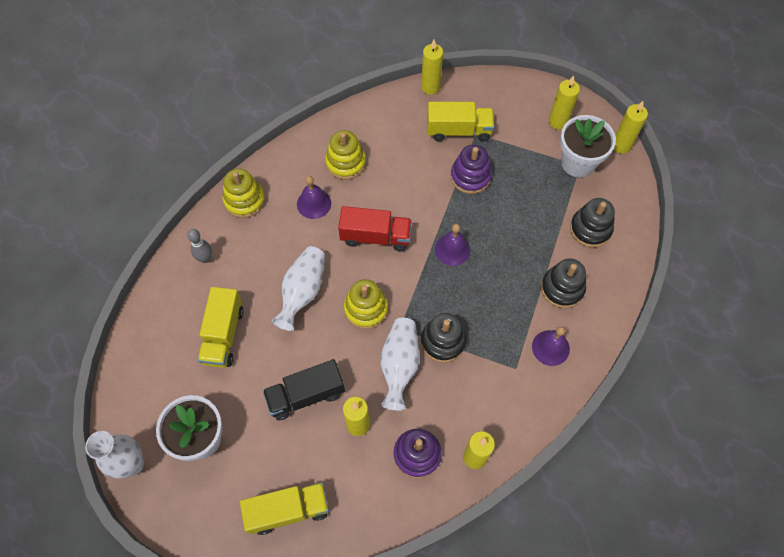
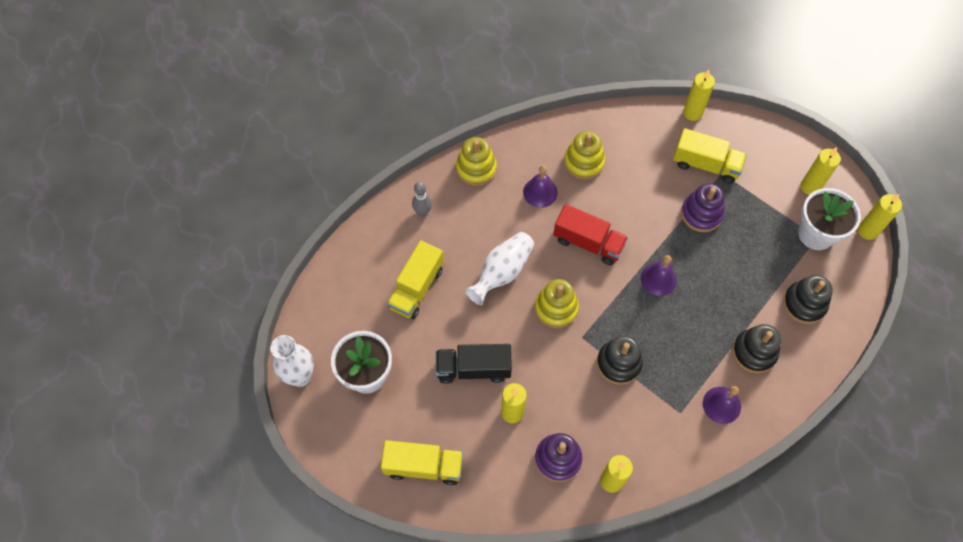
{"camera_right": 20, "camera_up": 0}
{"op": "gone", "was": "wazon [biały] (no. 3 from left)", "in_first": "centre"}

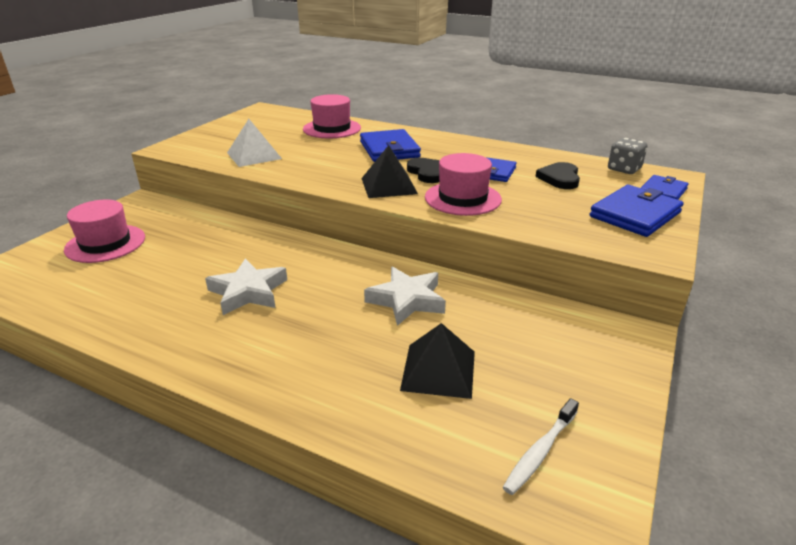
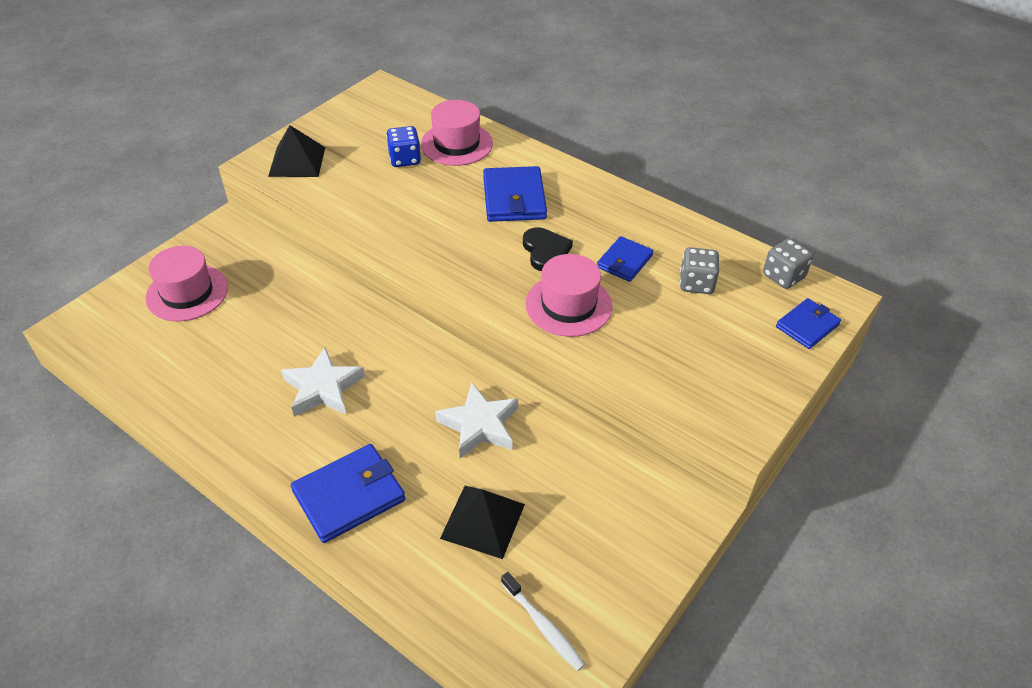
{"camera_right": 10, "camera_up": 15}
{"op": "gone", "was": "piramida [biały]", "in_first": "top left"}
{"op": "new", "now": "kostka do gry [niebieski]", "in_second": "top centre"}
{"op": "shifted", "was": "piramida [czarny] (no. 1 from left)", "in_first": "top centre", "in_second": "top left"}
{"op": "shifted", "was": "portfel [niebieski] (no. 3 from left in the first image)", "now": "portfel [niebieski] (no. 1 from left)", "in_first": "middle right", "in_second": "bottom centre"}
{"op": "swapped", "was": "serce [czarny] (no. 2 from left)", "now": "kostka do gry [szary] (no. 1 from left)", "in_first": "top right", "in_second": "middle right"}
{"op": "rotated", "was": "szczoteczka do zębów [biały]", "in_first": "bottom right", "in_second": "bottom centre", "clockwise": -90}

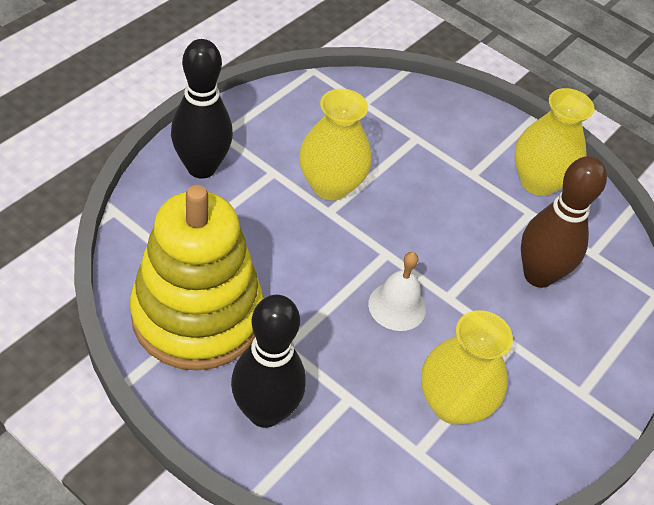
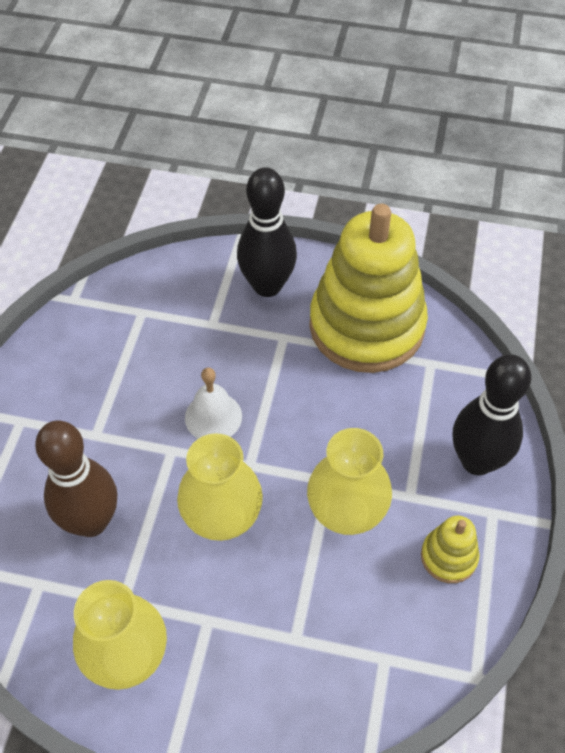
{"camera_right": 160, "camera_up": 5}
{"op": "new", "now": "zabawka nakładanka [żółty] (no. 2 from left)", "in_second": "bottom right"}
{"op": "shifted", "was": "wazon [żółty] (no. 2 from left)", "in_first": "bottom right", "in_second": "centre"}

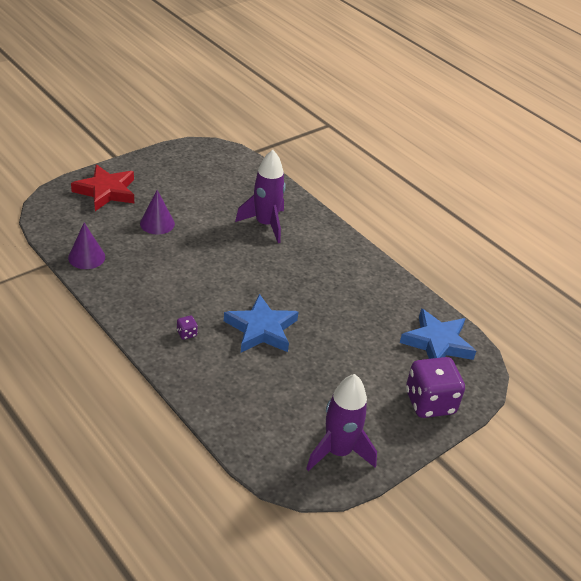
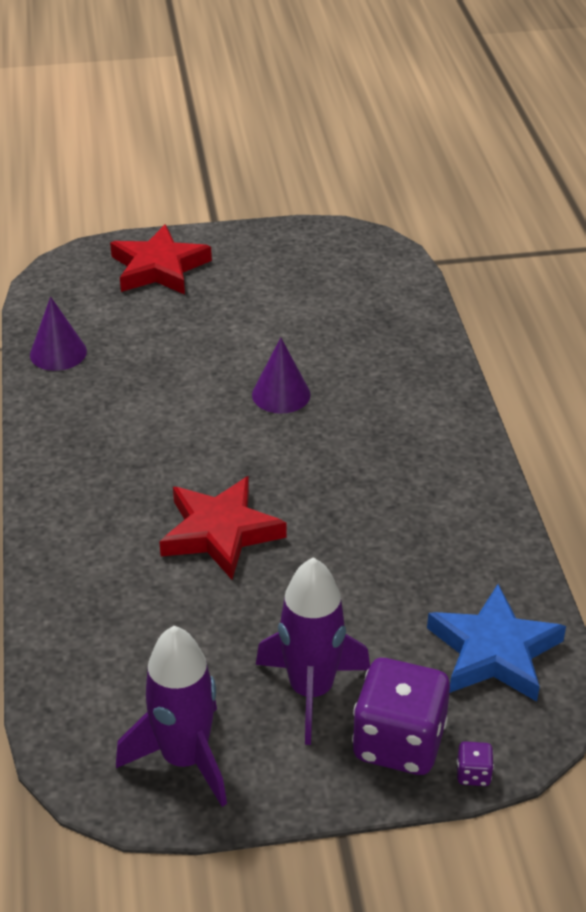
{"camera_right": 35, "camera_up": 0}
{"op": "shifted", "was": "stożek [fioletowy] (no. 2 from left)", "in_first": "middle left", "in_second": "centre"}
{"op": "shifted", "was": "kostka do gry [fioletowy] (no. 1 from left in the first image)", "now": "kostka do gry [fioletowy] (no. 2 from left)", "in_first": "middle left", "in_second": "bottom right"}
{"op": "shifted", "was": "rakieta [fioletowy] (no. 1 from left in the first image)", "now": "rakieta [fioletowy] (no. 2 from left)", "in_first": "centre", "in_second": "bottom centre"}
{"op": "repainted", "was": "gwiazda [niebieski] (no. 1 from left)", "now": "gwiazda [czerwony] (no. 2 from left)", "in_first": "centre", "in_second": "centre"}

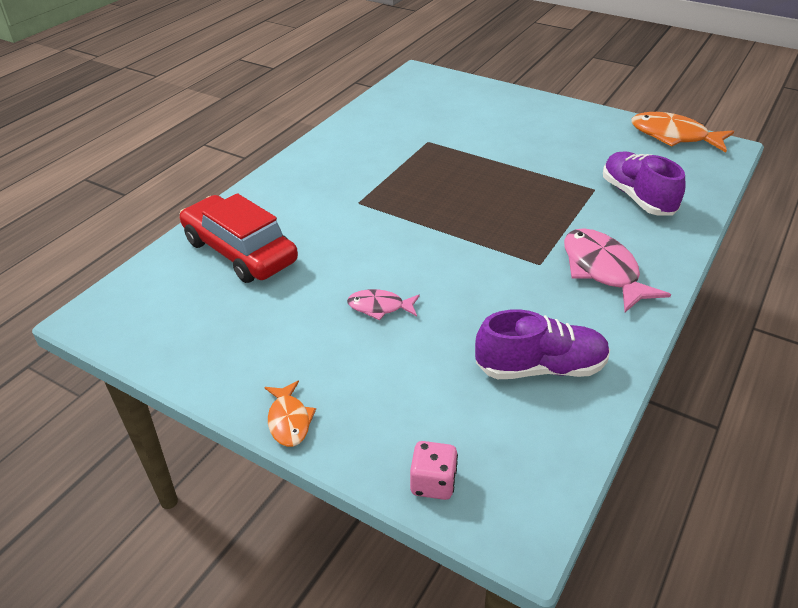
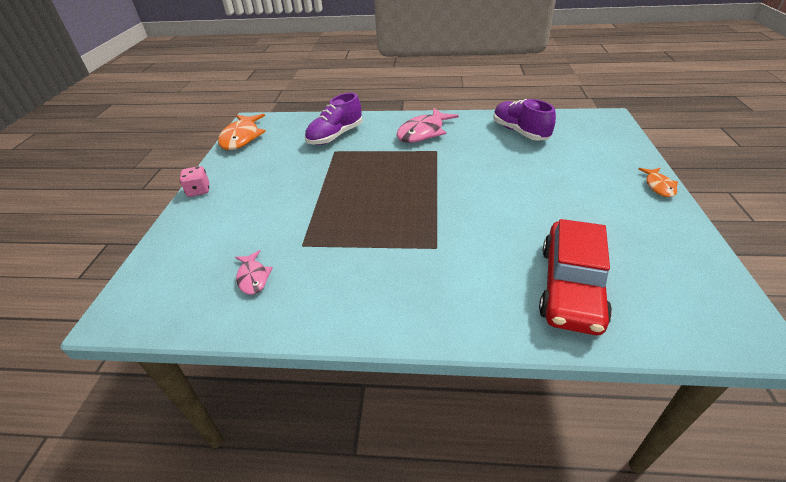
{"camera_right": -115, "camera_up": 0}
{"op": "shifted", "was": "ryba [różowy] (no. 1 from left)", "in_first": "centre", "in_second": "middle left"}
{"op": "shifted", "was": "kostka do gry [różowy]", "in_first": "bottom centre", "in_second": "middle left"}
{"op": "rotated", "was": "ryba [pomarańczowy] (no. 1 from left in the first image)", "in_first": "bottom centre", "in_second": "middle right", "clockwise": 135}

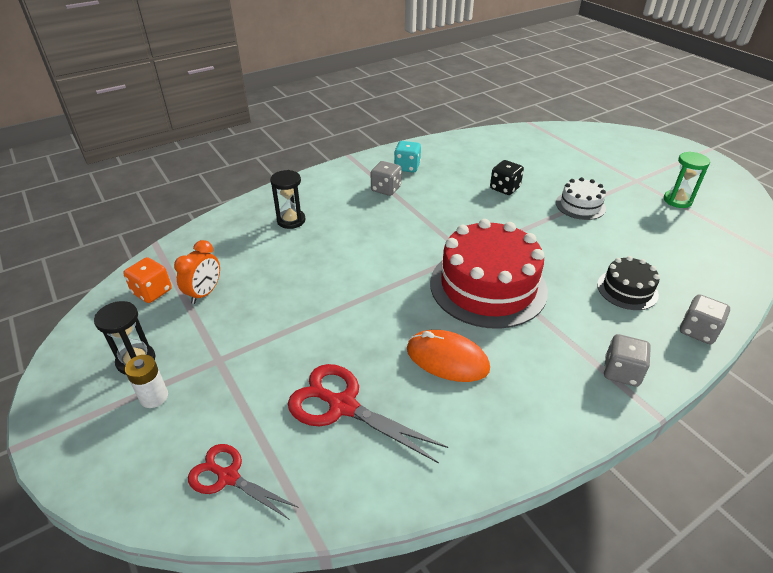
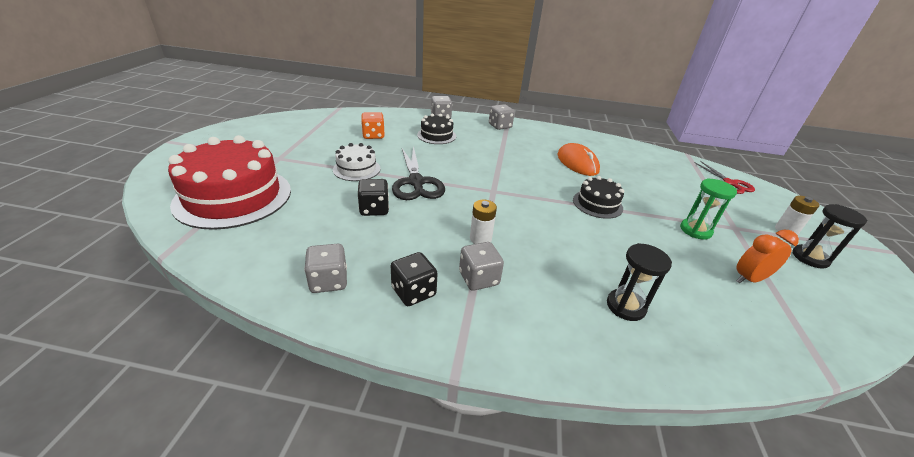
{"camera_right": -140, "camera_up": -5}
{"op": "gone", "was": "nożyczki [czerwony] (no. 2 from left)", "in_first": "bottom centre"}
{"op": "new", "now": "kostka do gry [szary] (no. 1 from left)", "in_second": "centre"}
{"op": "new", "now": "nożyczki [czarny]", "in_second": "centre"}
{"op": "new", "now": "bateria [biały] (no. 1 from left)", "in_second": "centre"}
{"op": "new", "now": "tort [czarny] (no. 2 from left)", "in_second": "centre"}
{"op": "shifted", "was": "kostka do gry [pomarańczowy]", "in_first": "middle left", "in_second": "top centre"}
{"op": "shifted", "was": "tort [czerwony]", "in_first": "centre", "in_second": "middle left"}
{"op": "shifted", "was": "klepsydra [zielony]", "in_first": "top right", "in_second": "middle right"}
{"op": "repainted", "was": "kostka do gry [turkusowy]", "now": "kostka do gry [czarny] (no. 2 from left)", "in_first": "top centre", "in_second": "centre"}

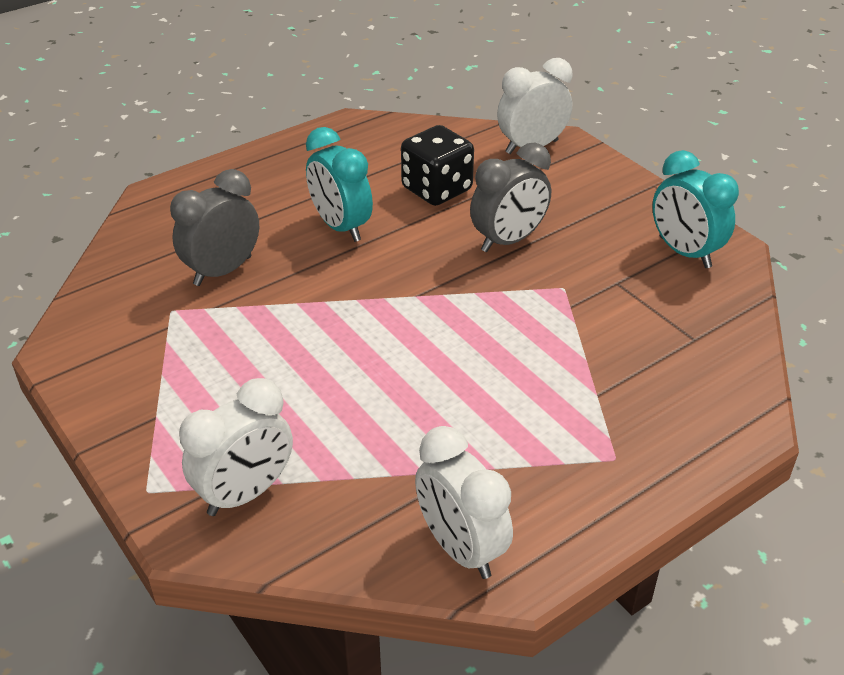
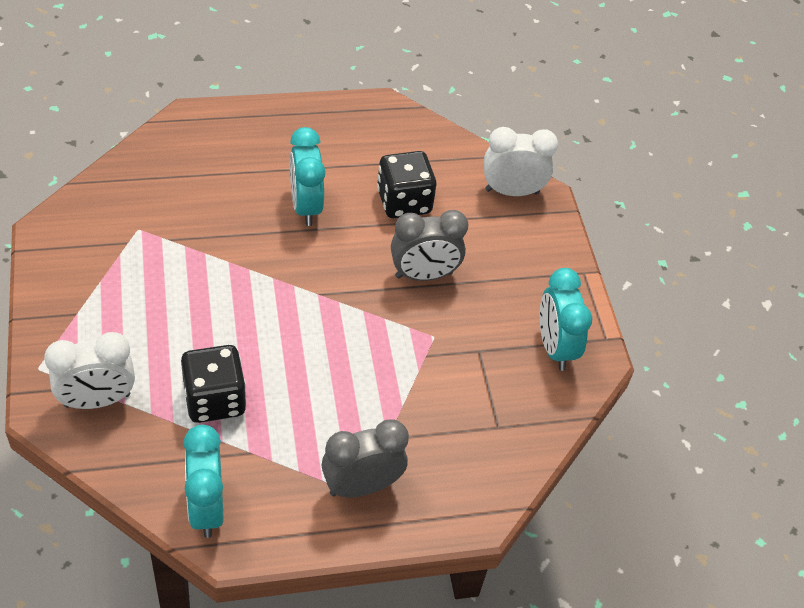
{"camera_right": 20, "camera_up": 10}
{"op": "new", "now": "kostka do gry [czarny] (no. 1 from left)", "in_second": "middle left"}
{"op": "shifted", "was": "budzik [szary] (no. 1 from left)", "in_first": "middle left", "in_second": "bottom centre"}
{"op": "repainted", "was": "budzik [biały] (no. 2 from left)", "now": "budzik [turkusowy] (no. 1 from left)", "in_first": "bottom centre", "in_second": "bottom left"}

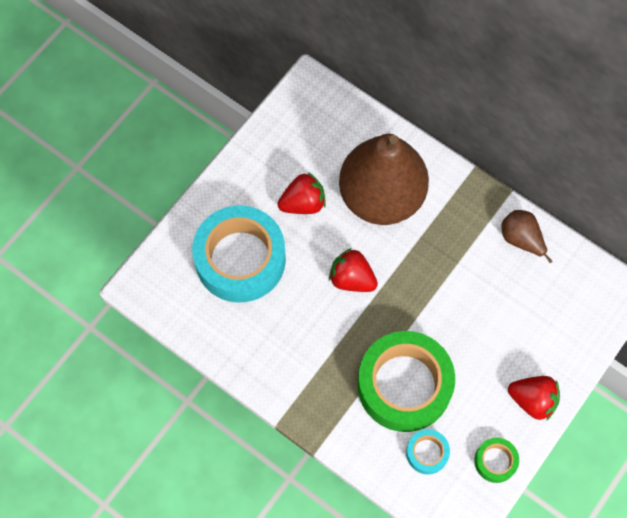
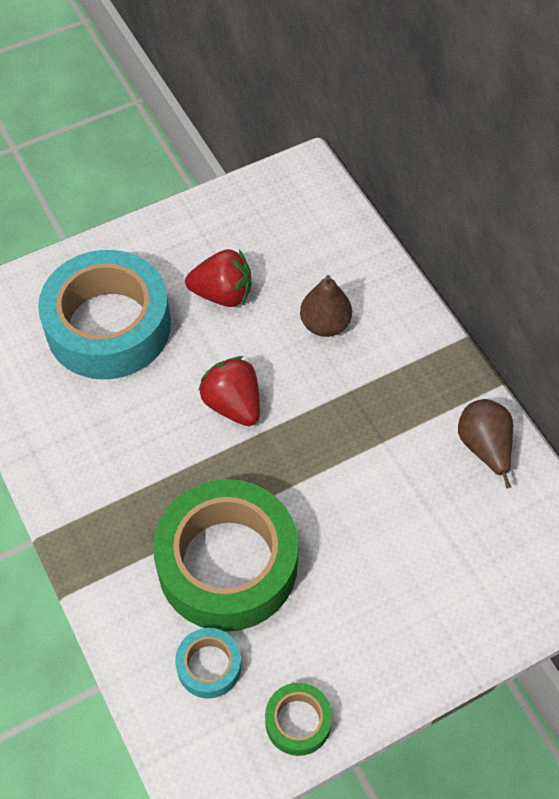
{"camera_right": 25, "camera_up": -10}
{"op": "gone", "was": "truskawka [czerwony] (no. 3 from left)", "in_first": "bottom right"}
{"op": "scaled", "was": "gruszka [brązowy] (no. 1 from left)", "in_first": "centre", "in_second": "centre", "ratio": 0.42}

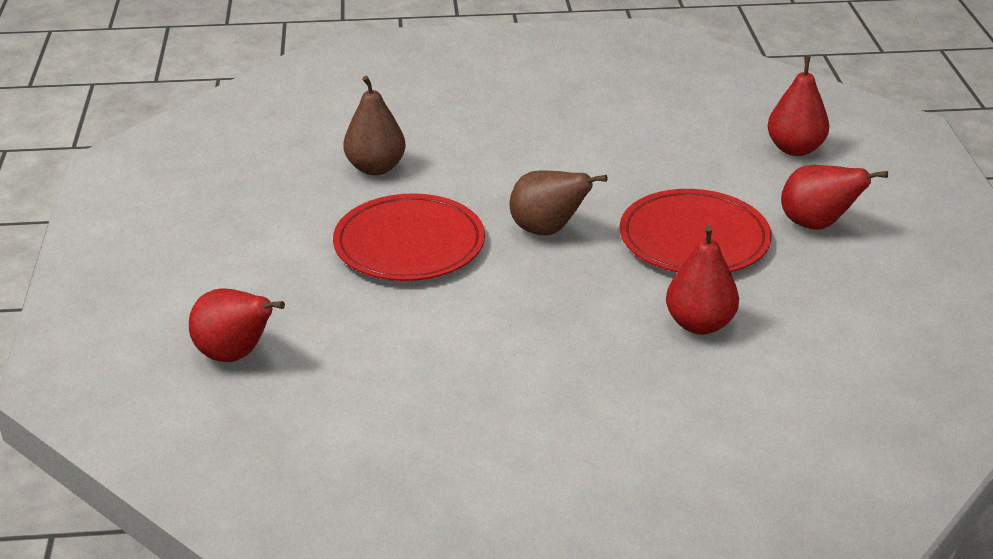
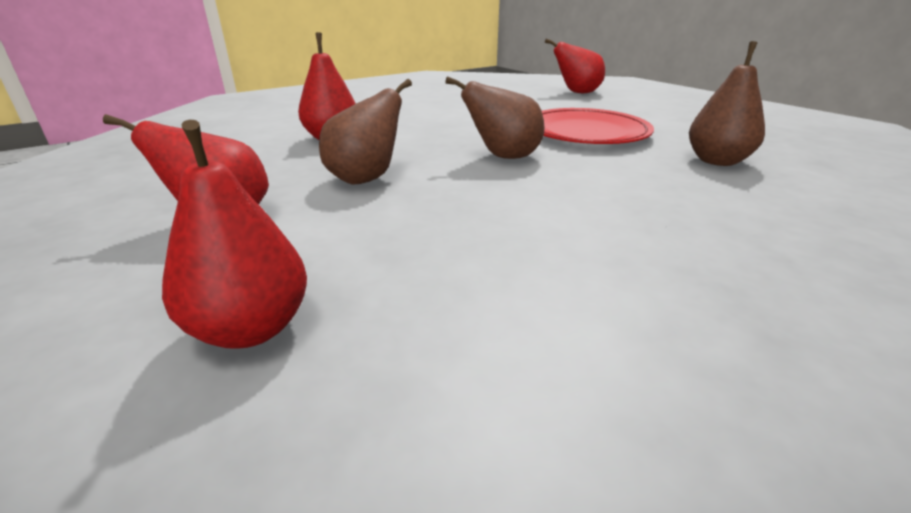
{"camera_right": 150, "camera_up": -5}
{"op": "swapped", "was": "talerz [czerwony] (no. 2 from left)", "now": "gruszka [brązowy] (no. 1 from left)", "in_first": "middle right", "in_second": "top centre"}

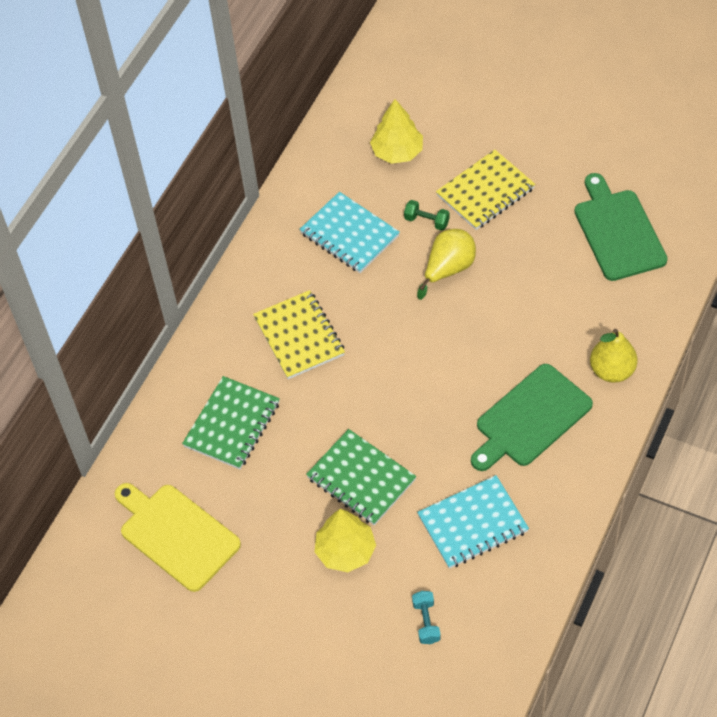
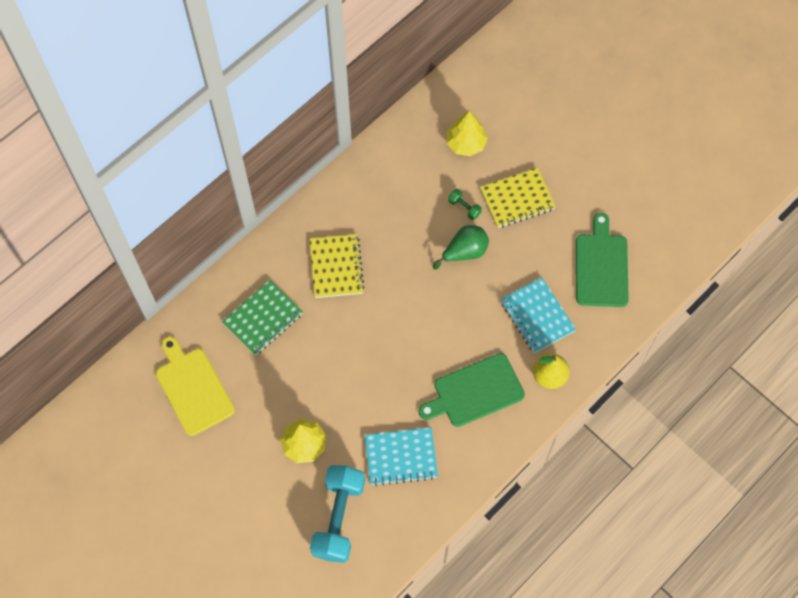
{"camera_right": 15, "camera_up": 10}
{"op": "gone", "was": "zeszyt [zielony] (no. 2 from left)", "in_first": "centre"}
{"op": "shifted", "was": "zeszyt [turkusowy] (no. 1 from left in the first image)", "now": "zeszyt [turkusowy] (no. 2 from left)", "in_first": "top centre", "in_second": "middle right"}
{"op": "repainted", "was": "gruszka [żółty] (no. 1 from left)", "now": "gruszka [zielony]", "in_first": "centre", "in_second": "centre"}
{"op": "scaled", "was": "hantel [turkusowy]", "in_first": "bottom centre", "in_second": "bottom centre", "ratio": 2.42}

